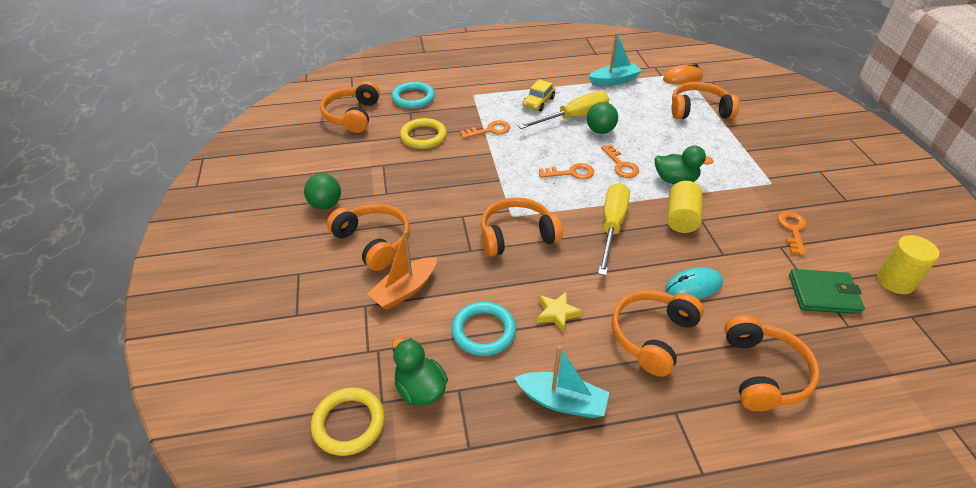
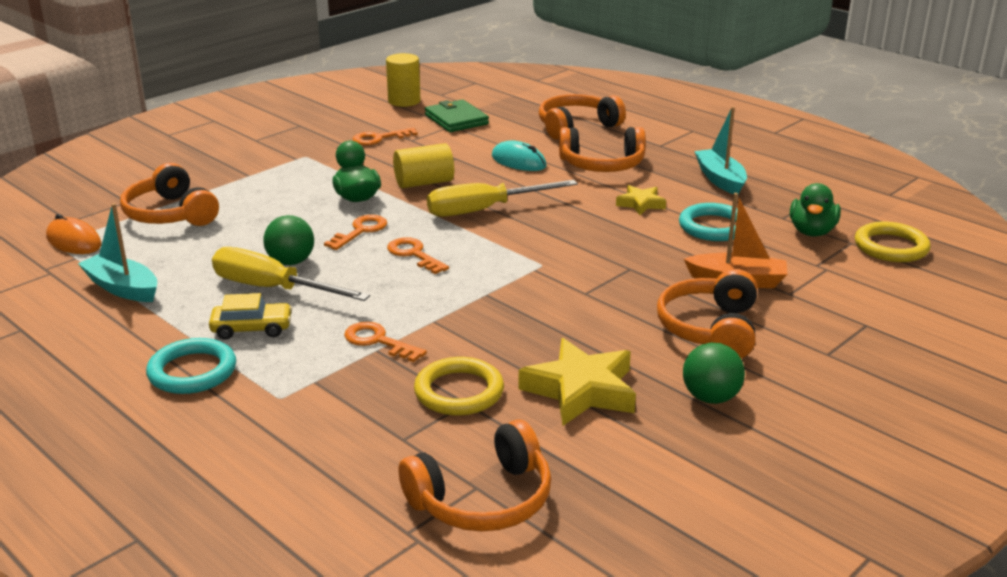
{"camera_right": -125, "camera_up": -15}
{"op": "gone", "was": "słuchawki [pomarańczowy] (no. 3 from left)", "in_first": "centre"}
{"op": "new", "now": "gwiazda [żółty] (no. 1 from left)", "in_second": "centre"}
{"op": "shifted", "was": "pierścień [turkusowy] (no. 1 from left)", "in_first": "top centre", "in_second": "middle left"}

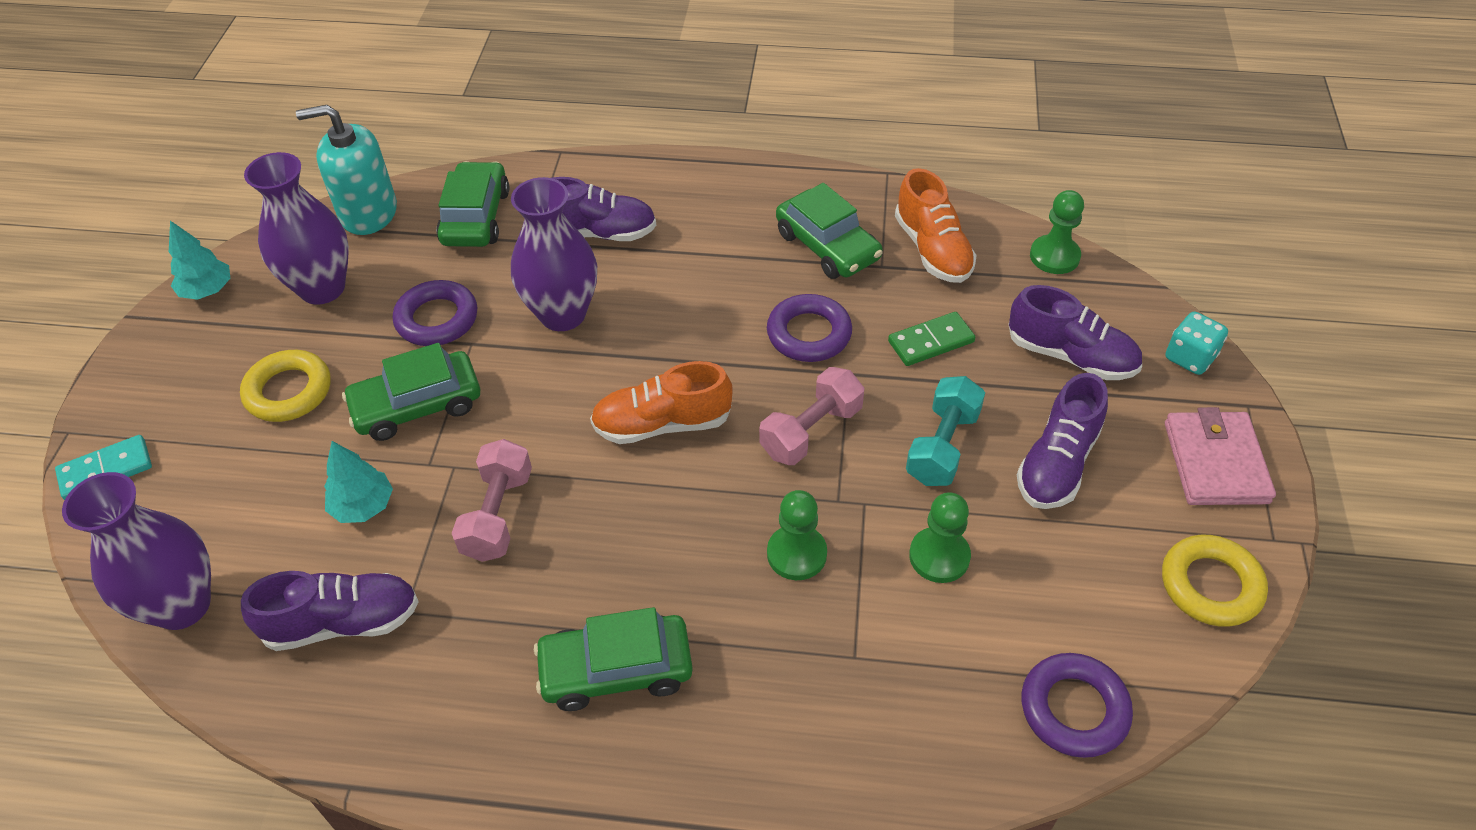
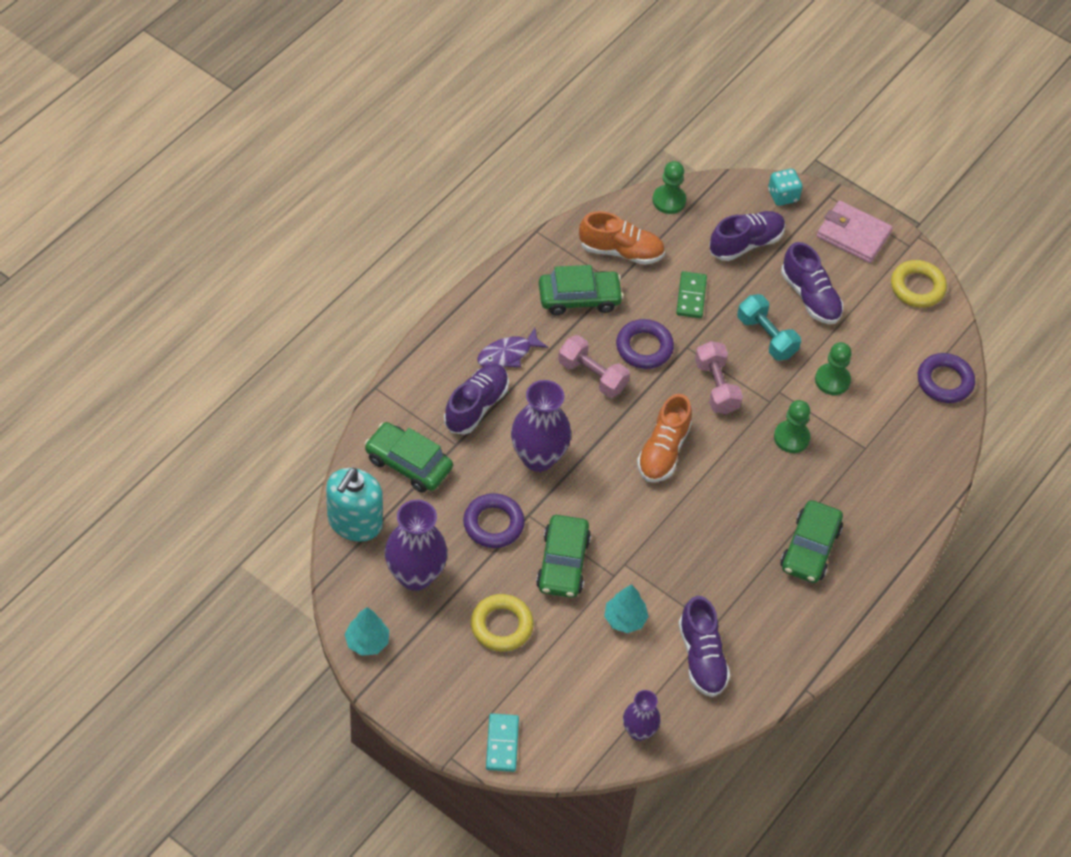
{"camera_right": -65, "camera_up": 5}
{"op": "new", "now": "ryba [fioletowy]", "in_second": "centre"}
{"op": "shifted", "was": "hantel [różowy] (no. 1 from left)", "in_first": "middle left", "in_second": "centre"}
{"op": "rotated", "was": "but [fioletowy] (no. 1 from left in the first image)", "in_first": "bottom left", "in_second": "bottom centre", "clockwise": 150}
{"op": "scaled", "was": "wazon [fioletowy] (no. 1 from left in the first image)", "in_first": "middle left", "in_second": "bottom centre", "ratio": 0.58}

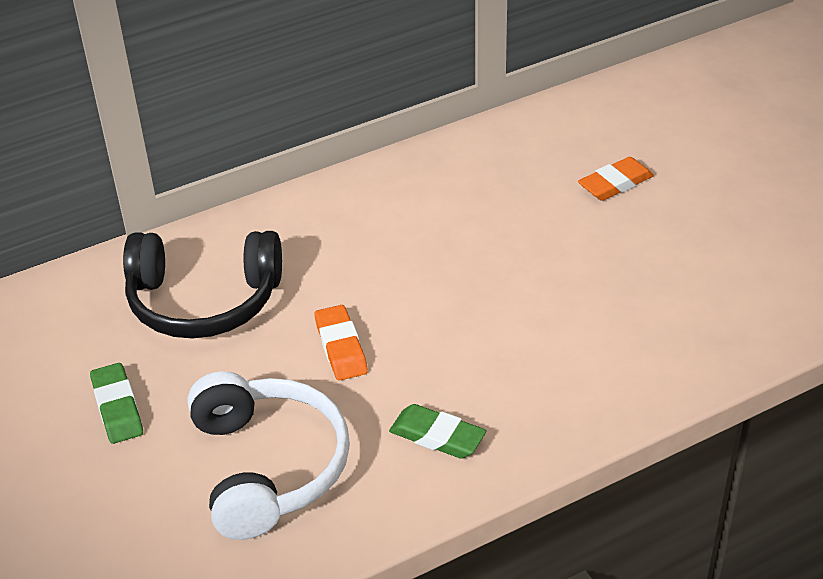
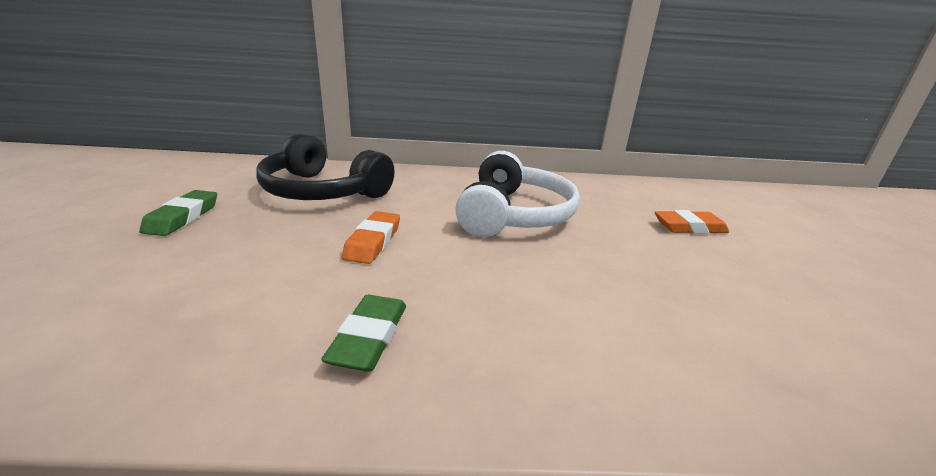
{"camera_right": 25, "camera_up": -15}
{"op": "shifted", "was": "słuchawki [biały]", "in_first": "bottom left", "in_second": "centre"}
{"op": "rotated", "was": "gumka do mazania [zielony] (no. 2 from left)", "in_first": "bottom centre", "in_second": "bottom centre", "clockwise": 45}

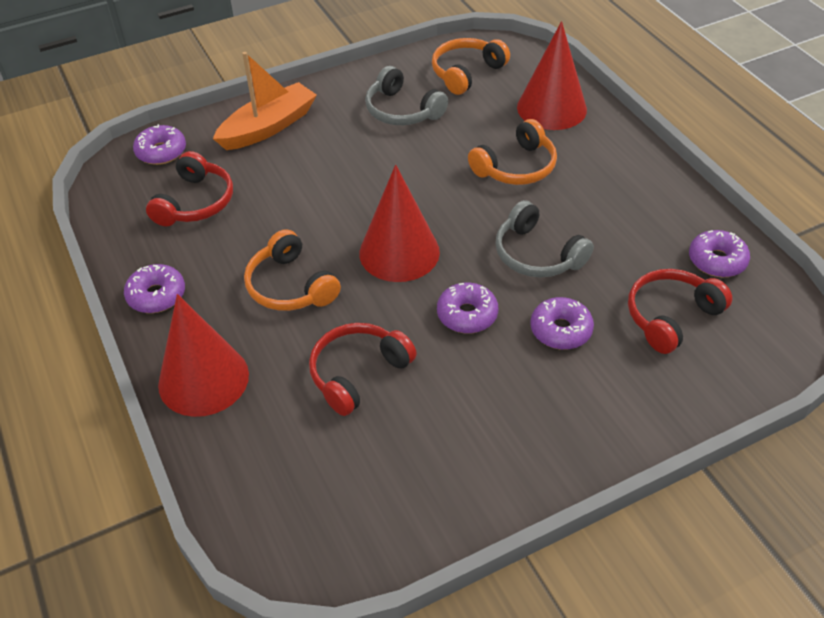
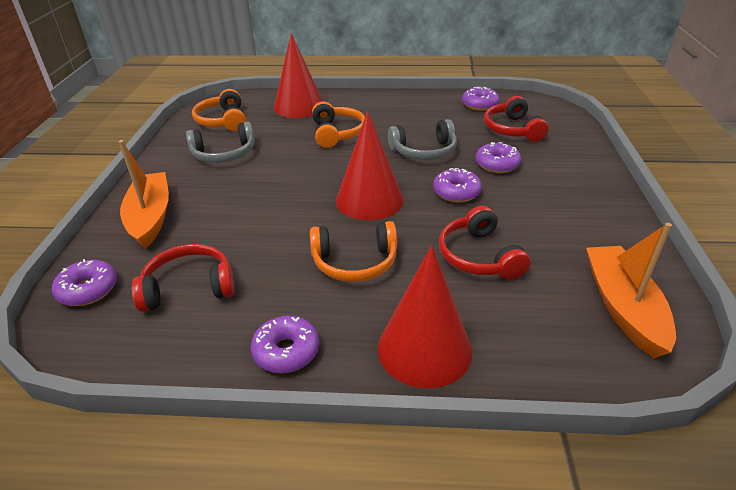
{"camera_right": -60, "camera_up": -10}
{"op": "new", "now": "łódka [pomarańczowy] (no. 2 from left)", "in_second": "middle right"}
{"op": "rotated", "was": "słuchawki [czerwony] (no. 1 from left)", "in_first": "top left", "in_second": "middle left", "clockwise": -60}

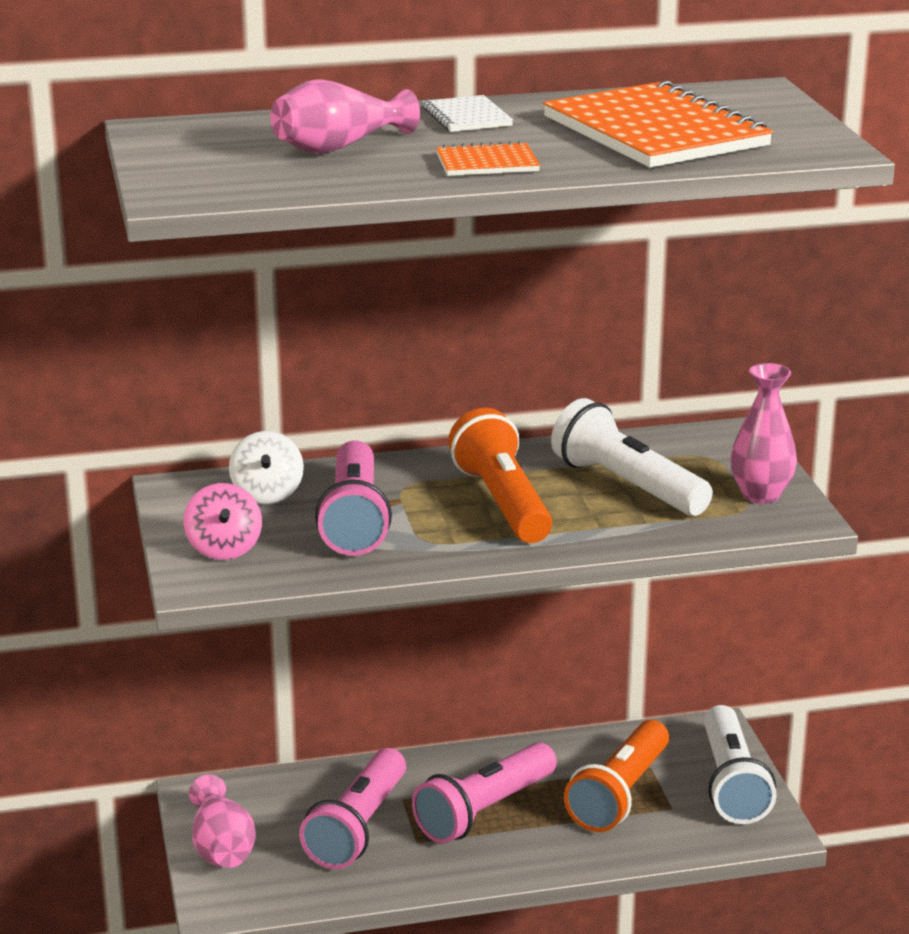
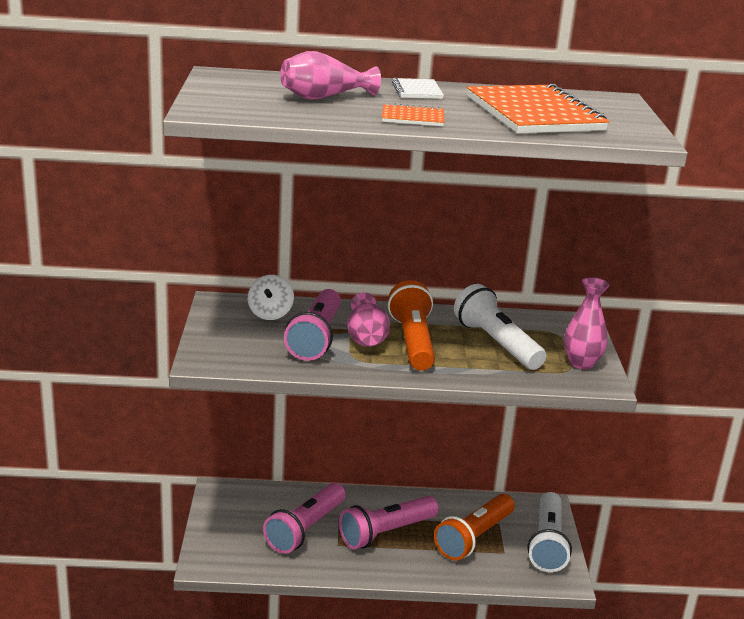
{"camera_right": 10, "camera_up": 0}
{"op": "gone", "was": "bączek [różowy]", "in_first": "middle left"}
{"op": "shifted", "was": "wazon [różowy] (no. 1 from left in the first image)", "now": "wazon [różowy] (no. 2 from left)", "in_first": "bottom left", "in_second": "centre"}

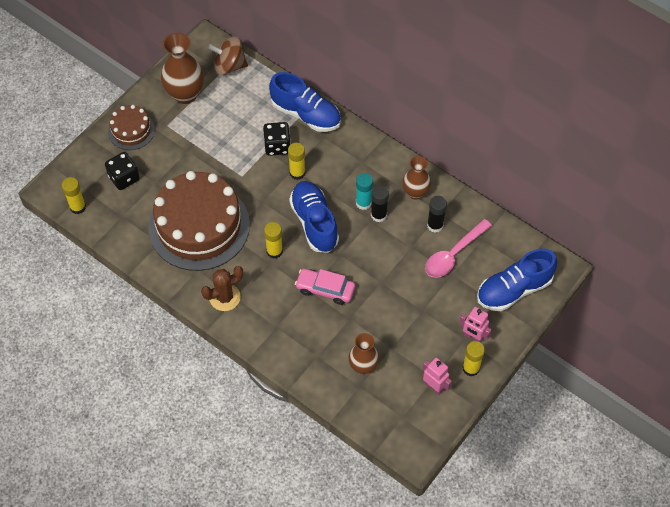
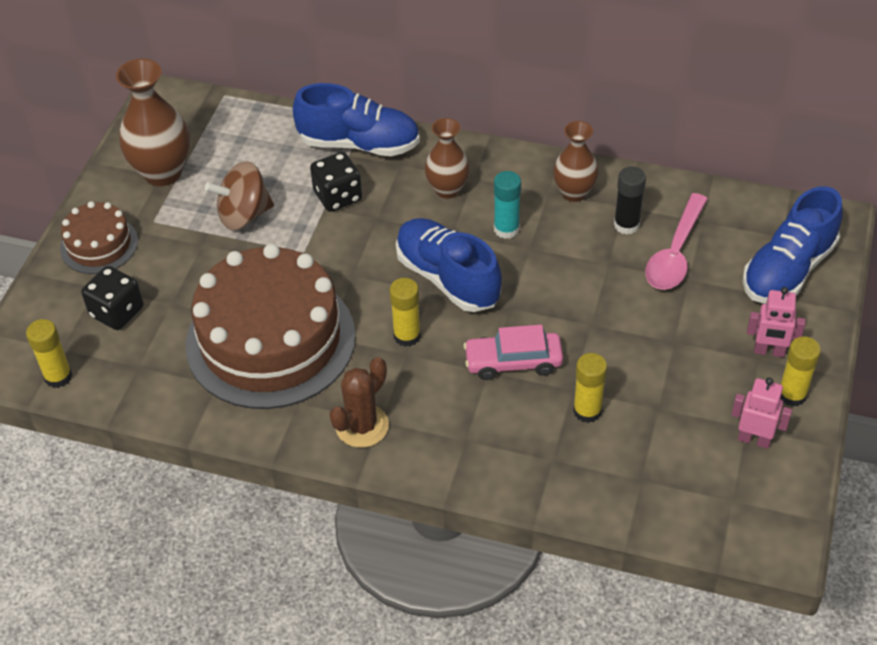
{"camera_right": -20, "camera_up": -10}
{"op": "gone", "was": "klej w sztyfcie [czarny] (no. 1 from left)", "in_first": "centre"}
{"op": "shifted", "was": "bączek [brązowy]", "in_first": "top centre", "in_second": "top left"}
{"op": "shifted", "was": "klej w sztyfcie [żółty] (no. 3 from left)", "in_first": "top centre", "in_second": "middle right"}
{"op": "shifted", "was": "wazon [brązowy] (no. 2 from left)", "in_first": "bottom centre", "in_second": "top centre"}

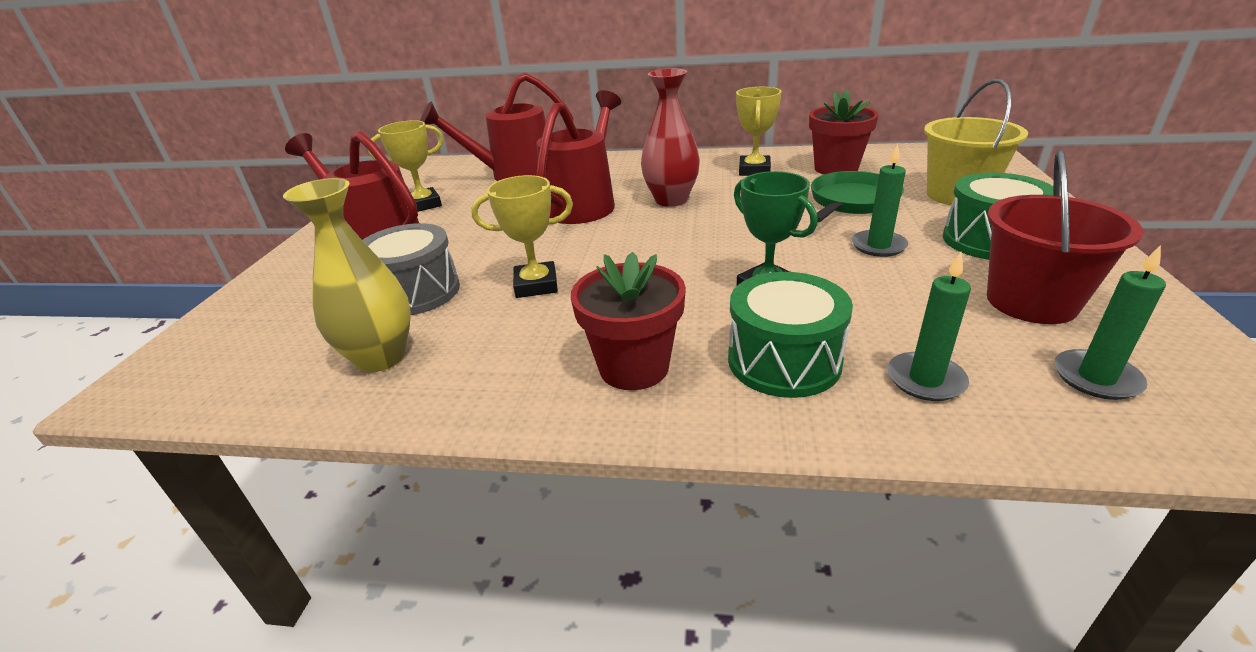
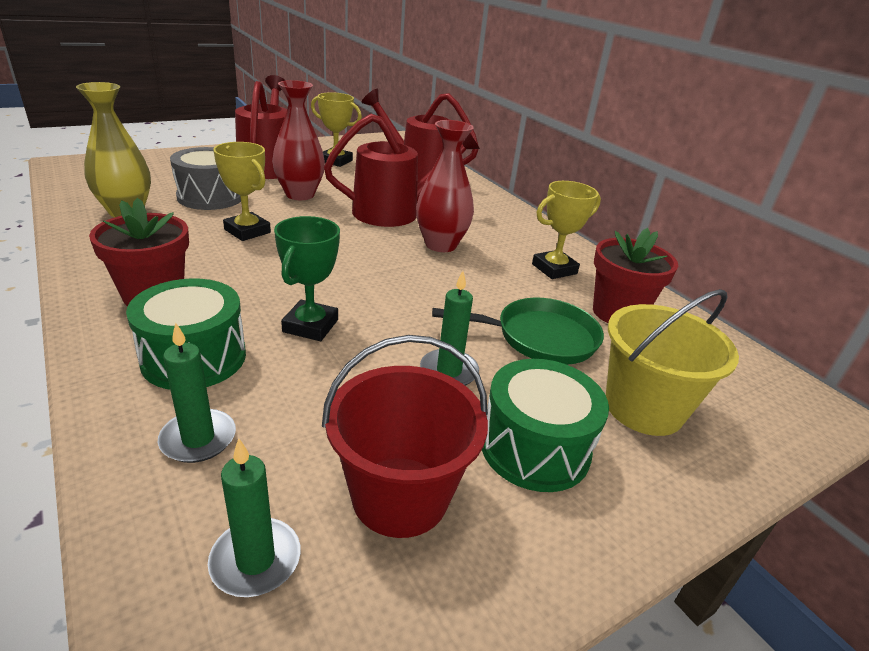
{"camera_right": 45, "camera_up": 0}
{"op": "new", "now": "wazon [czerwony] (no. 1 from left)", "in_second": "top centre"}

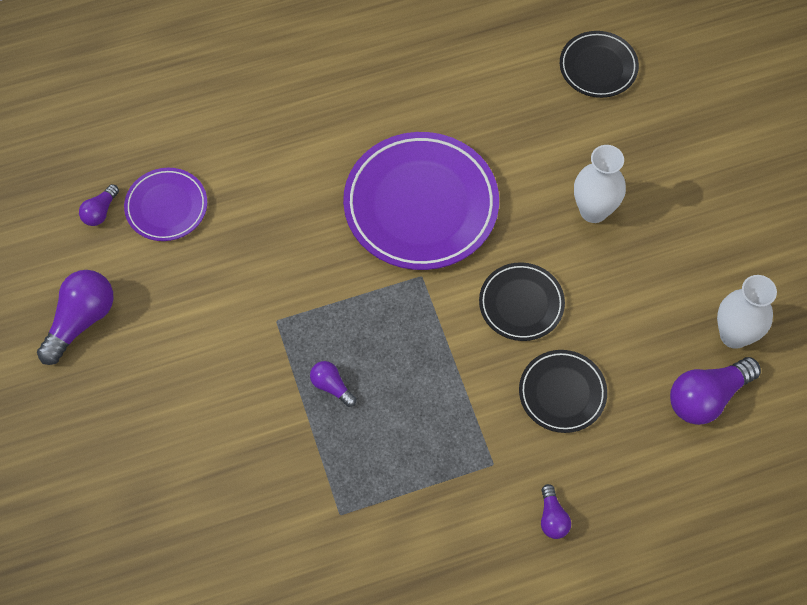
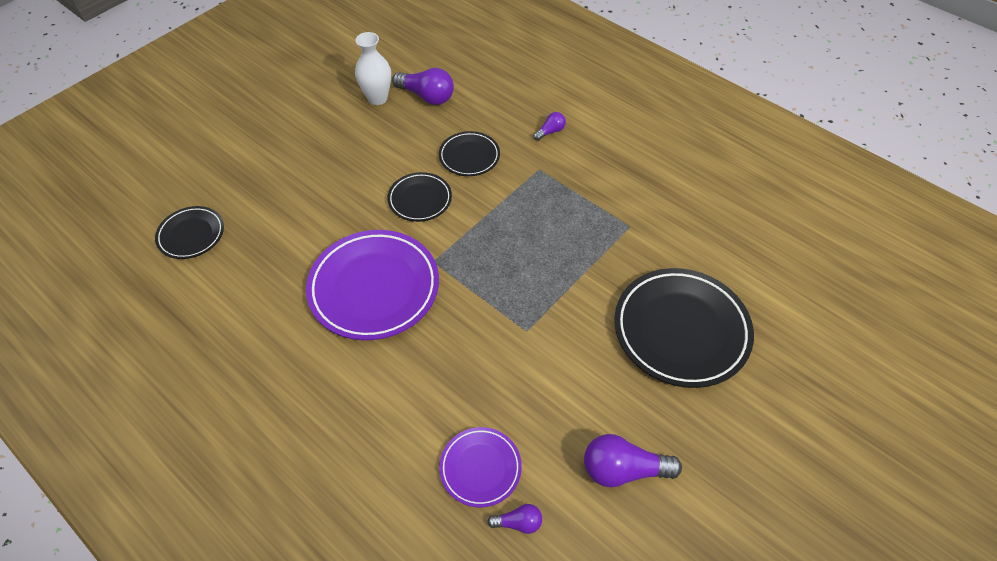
{"camera_right": -120, "camera_up": -10}
{"op": "gone", "was": "żarówka [fioletowy] (no. 3 from left)", "in_first": "centre"}
{"op": "gone", "was": "wazon [biały] (no. 1 from left)", "in_first": "top right"}
{"op": "new", "now": "talerz [czarny] (no. 4 from left)", "in_second": "middle right"}

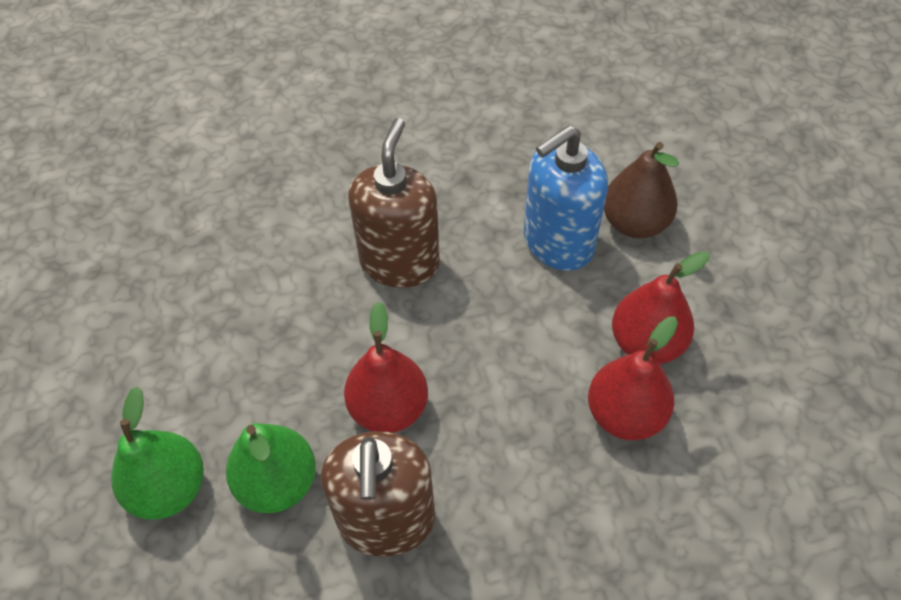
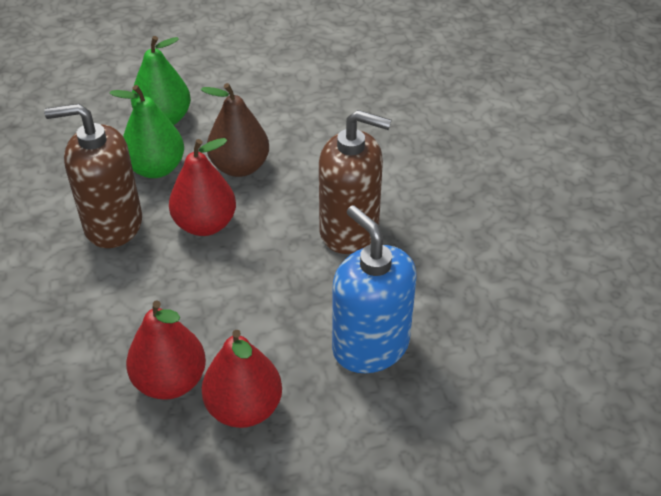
{"camera_right": 90, "camera_up": -10}
{"op": "shifted", "was": "gruszka [brązowy]", "in_first": "top right", "in_second": "top centre"}

